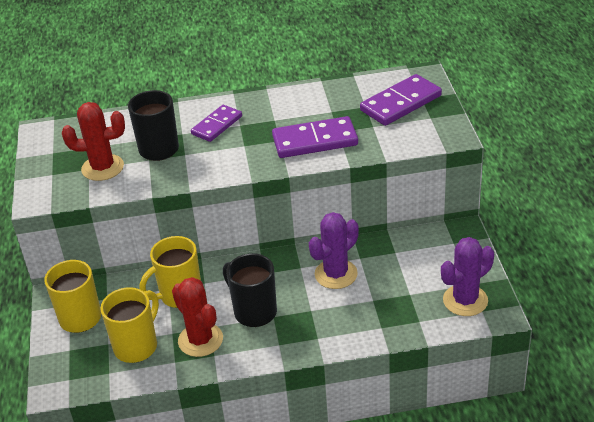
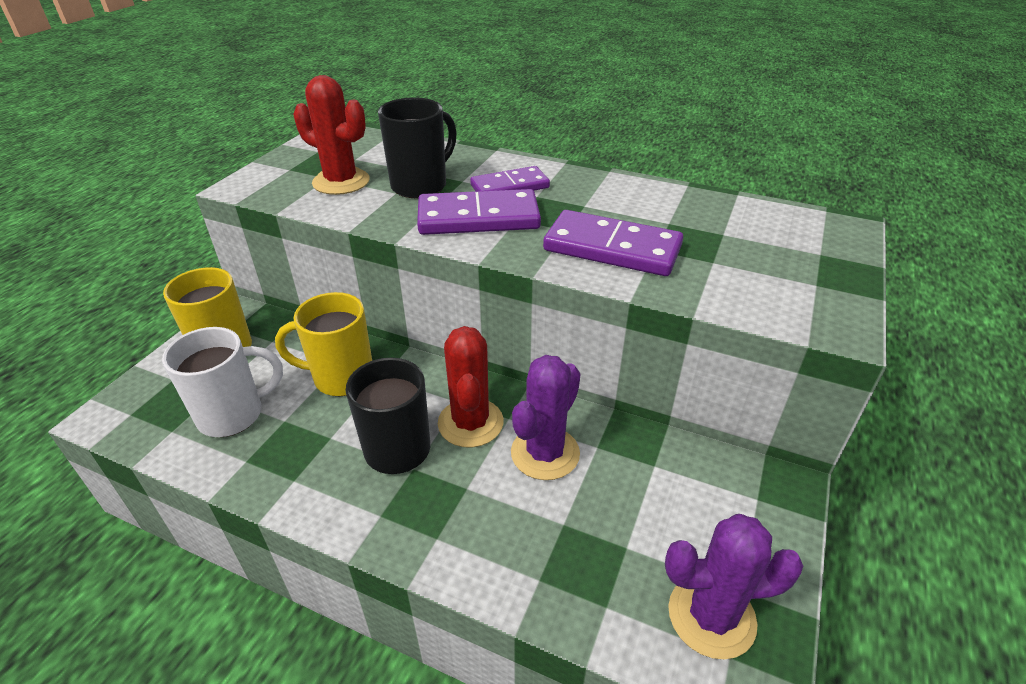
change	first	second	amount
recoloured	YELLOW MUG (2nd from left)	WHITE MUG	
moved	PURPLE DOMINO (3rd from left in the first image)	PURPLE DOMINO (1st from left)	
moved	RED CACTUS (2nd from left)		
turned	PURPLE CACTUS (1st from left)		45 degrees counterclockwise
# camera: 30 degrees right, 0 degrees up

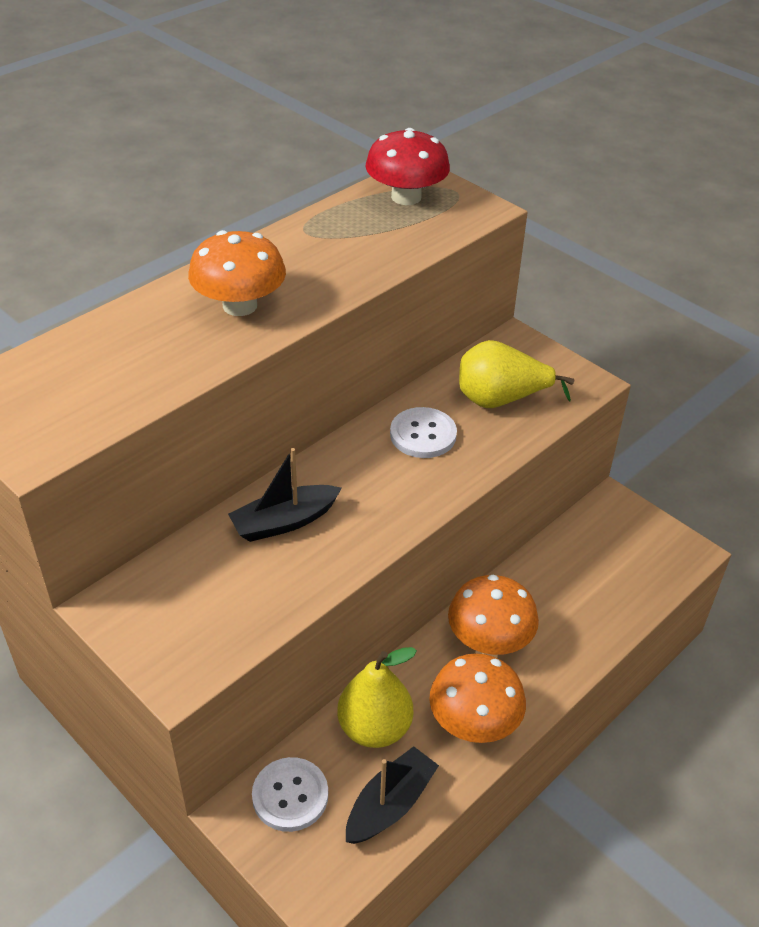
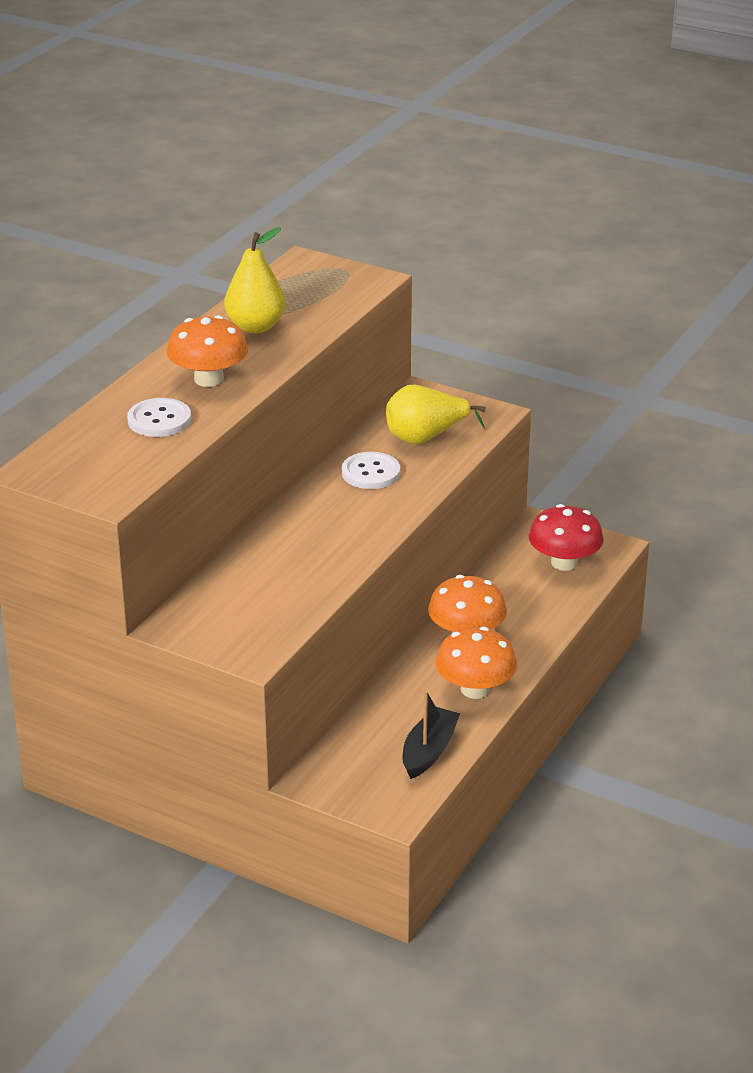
change	first	second	amount
moved	WHITE BUTTON (1st from left)		
moved	YELLOW PEAR (1st from left)		
moved	RED MUSHROOM		
removed	BLACK BOAT (1st from left)		
# camera: 15 degrees left, 10 degrees down

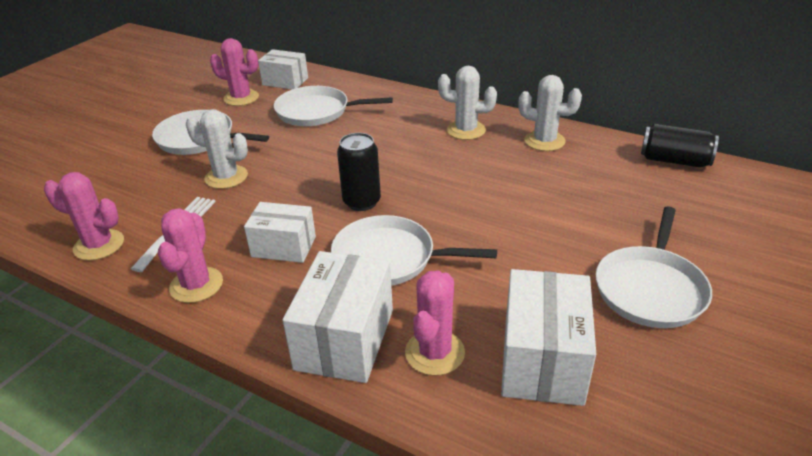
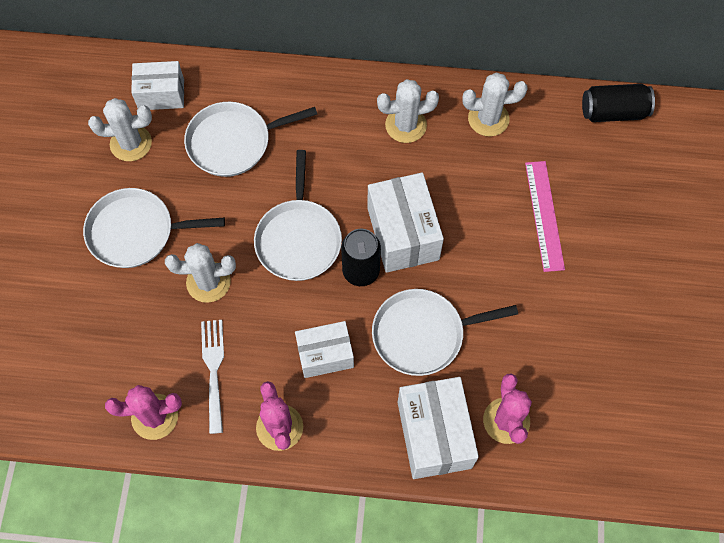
change	first	second	amount
recoloured	PINK CACTUS (3rd from left)	WHITE CACTUS (1st from left)	
moved	WHITE PAN (4th from left in the first image)	WHITE PAN (3rd from left)	
moved	WHITE BOX (4th from left in the first image)	WHITE BOX (3rd from left)	
added		PINK RULER	
# camera: 25 degrees left, 30 degrees up

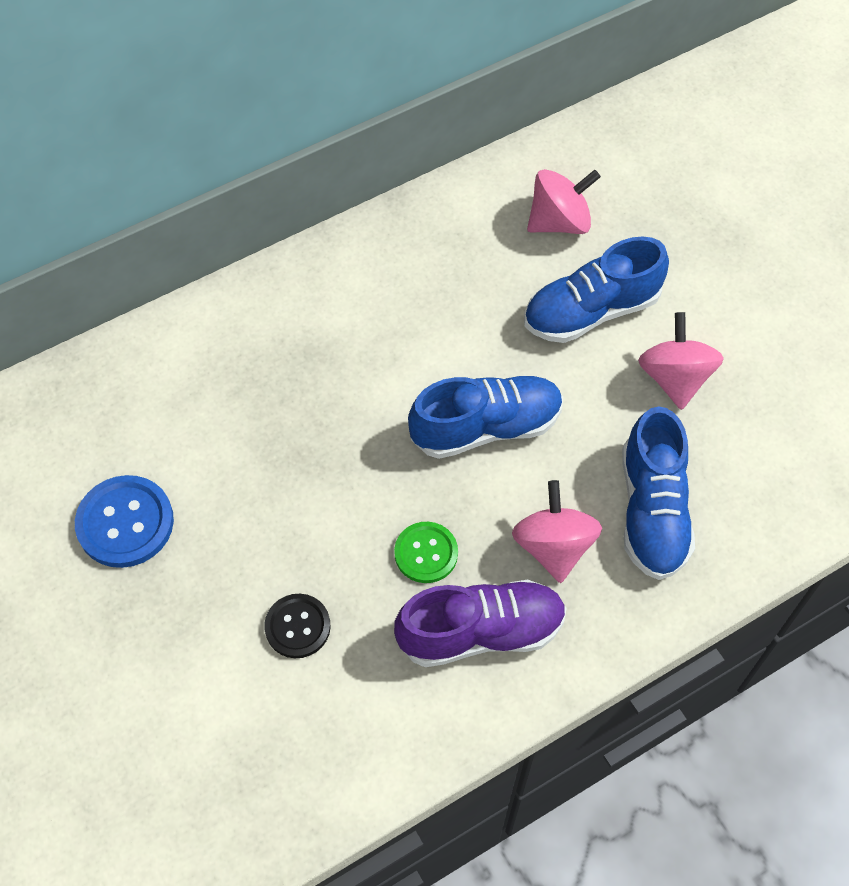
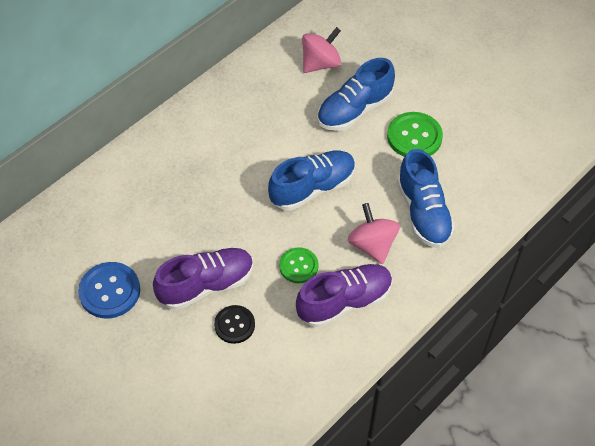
change	first	second	amount
added		PURPLE SHOE (1st from left)	
replaced	PINK SPINNING TOP (3rd from left)	GREEN BUTTON (2nd from left)	
# camera: 15 degrees left, 5 degrees down

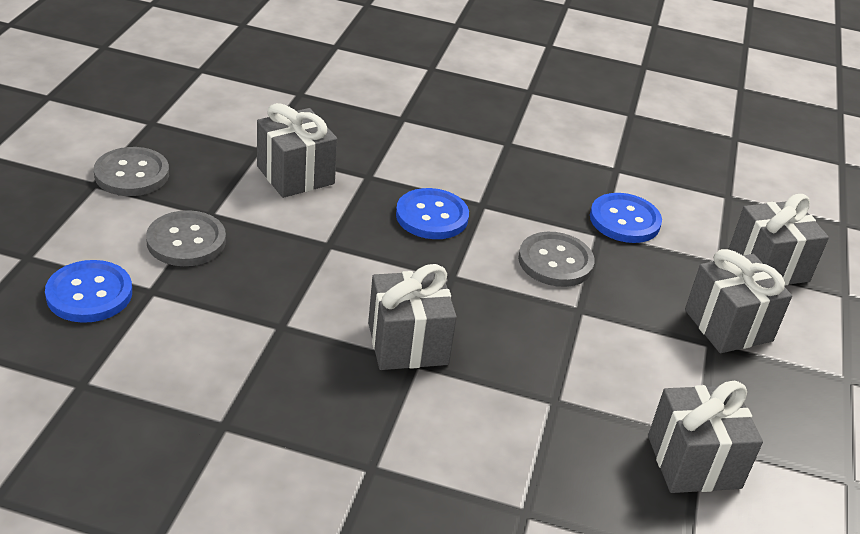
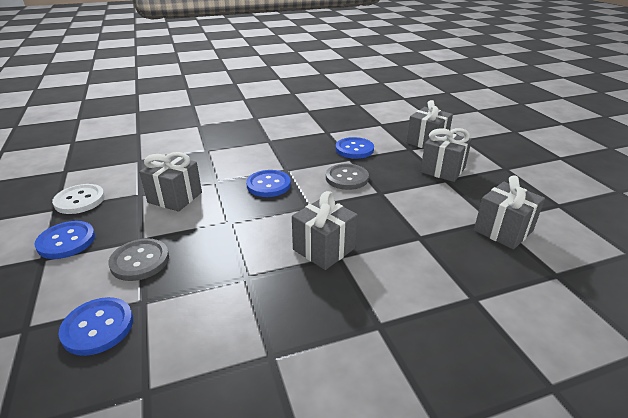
change	first	second	amount
recoloured	GREY BUTTON (1st from left)	BLUE BUTTON (1st from left)	
added		WHITE BUTTON	
# camera: 30 degrees left, 5 degrees down

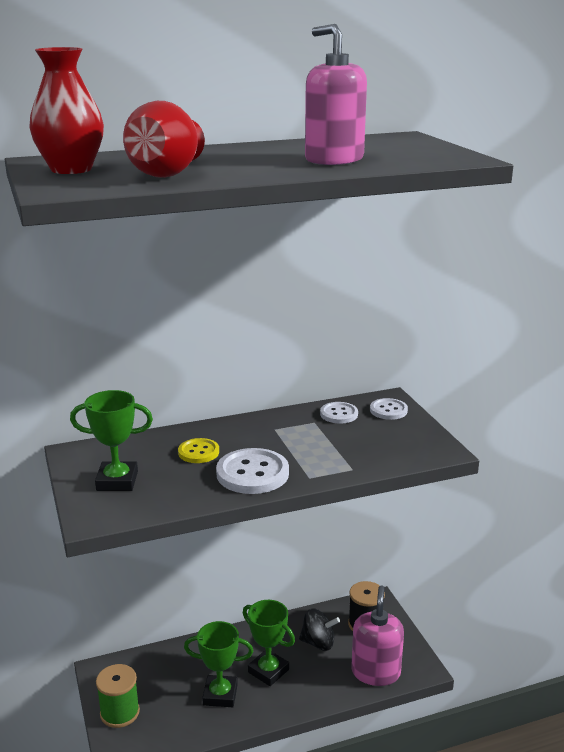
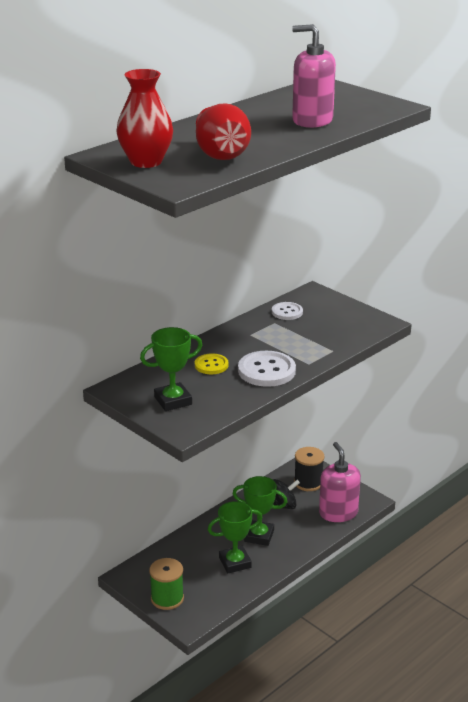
change	first	second	amount
removed	WHITE BUTTON (3rd from left)		
# camera: 25 degrees left, 5 degrees up

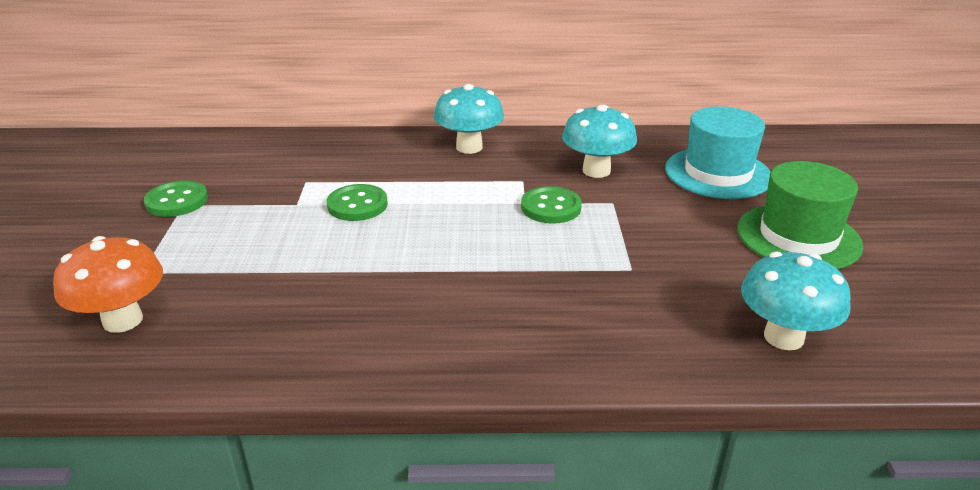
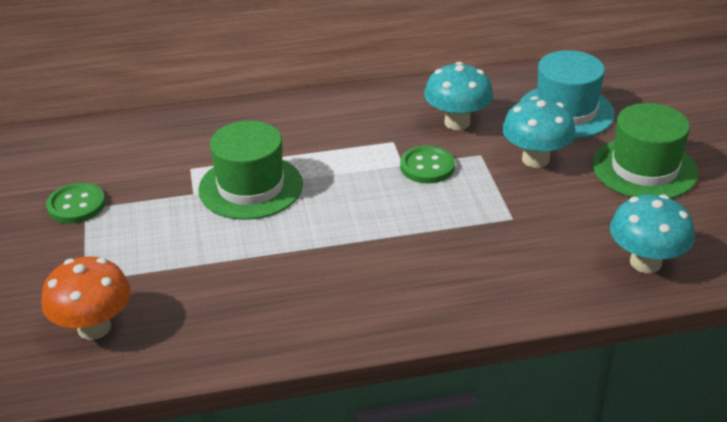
change	first	second	amount
replaced	GREEN BUTTON (2nd from left)	GREEN HAT (1st from left)	
moved	TURQUOISE MUSHROOM (1st from left in the first image)	TURQUOISE MUSHROOM (2nd from left)	
# camera: 10 degrees left, 5 degrees up

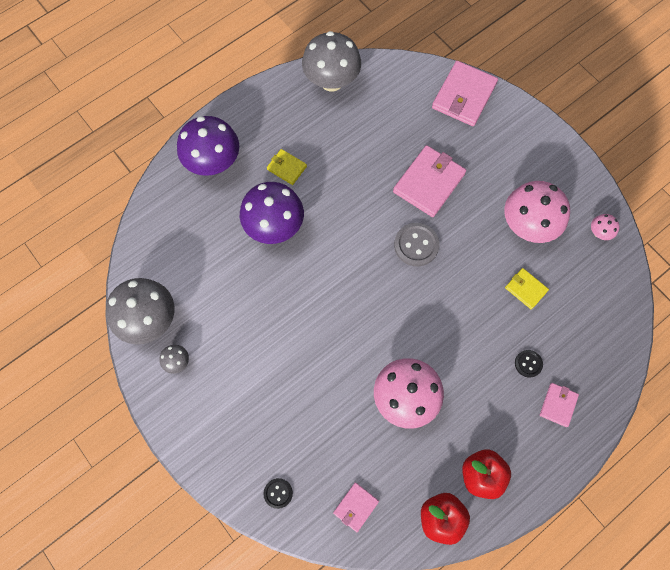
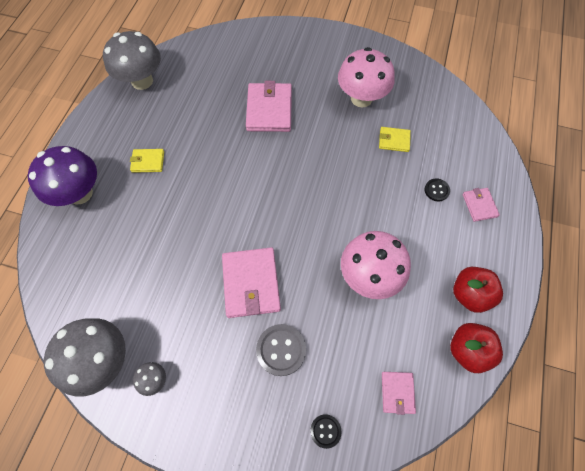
change	first	second	amount
moved	PINK WALLET (3rd from left in the first image)	PINK WALLET (1st from left)	
moved	GREY BUTTON		
removed	PURPLE MUSHROOM (2nd from left)		
removed	PINK MUSHROOM (3rd from left)		
# camera: 35 degrees left, 5 degrees down

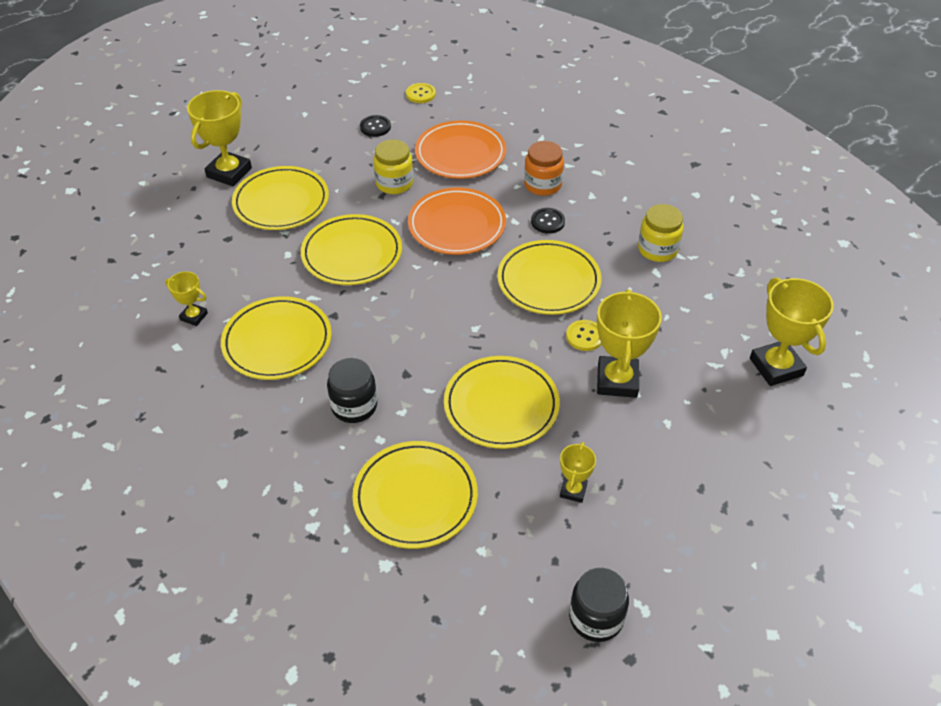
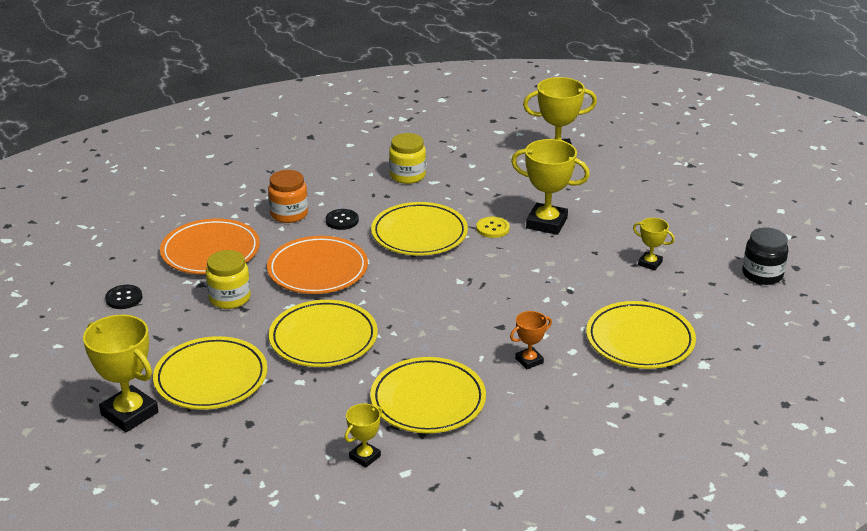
change	first	second	amount
replaced	BLACK JAR (1st from left)	ORANGE TROPHY	
removed	YELLOW BUTTON (1st from left)		
removed	YELLOW PLATE (5th from left)		
# camera: 75 degrees left, 15 degrees down

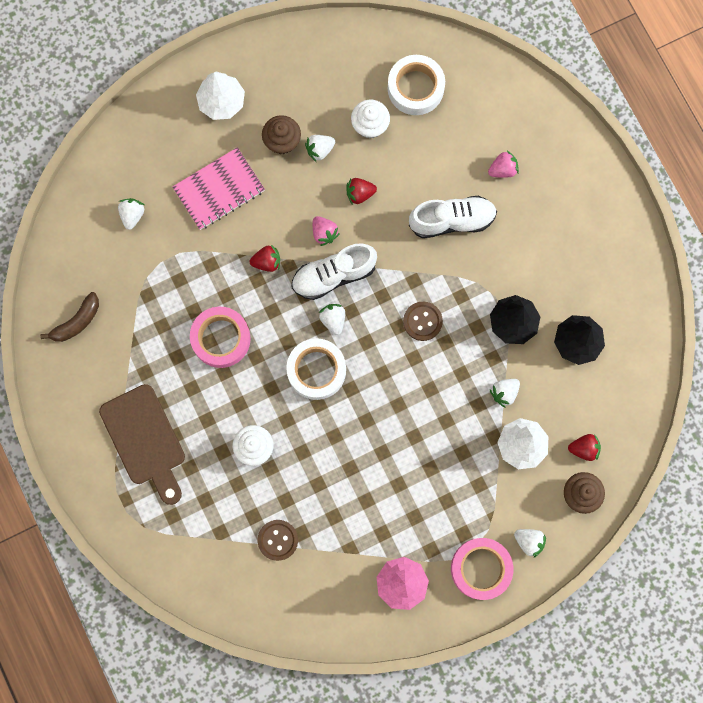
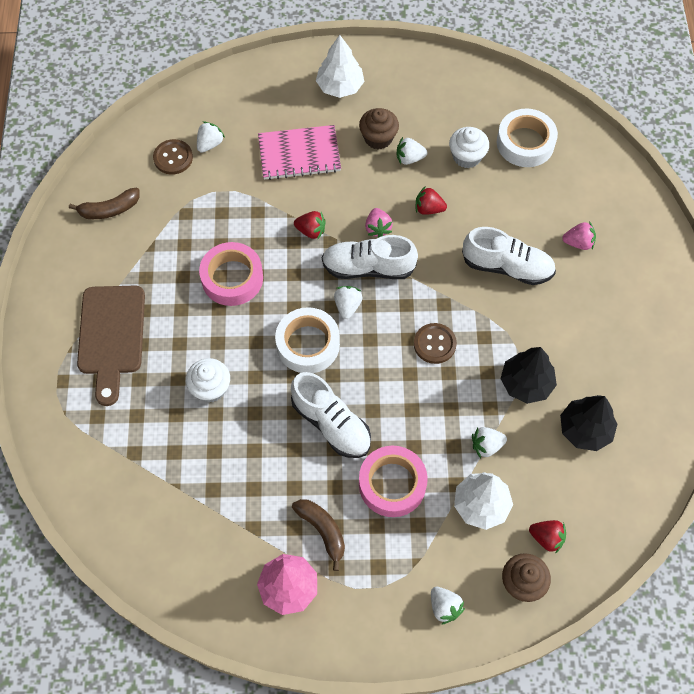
change	first	second	amount
moved	BROWN BUTTON (1st from left)		
added		WHITE SHOE (1st from left)	
added		BROWN BANANA (2nd from left)	
moved	PINK TAPE (2nd from left)		
# camera: 25 degrees right, 15 degrees down

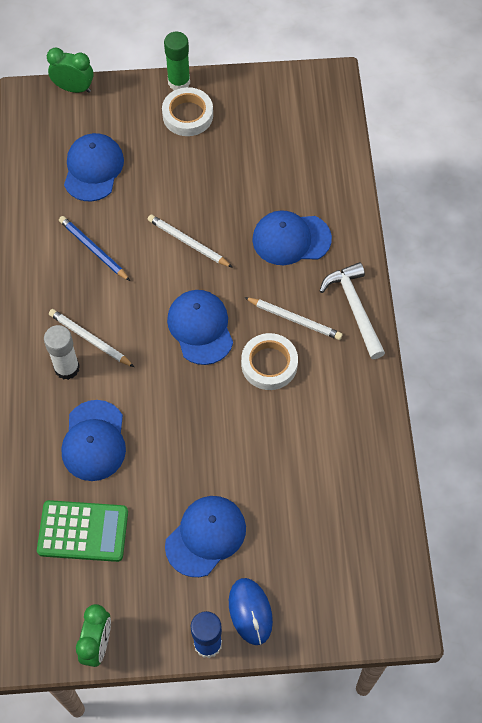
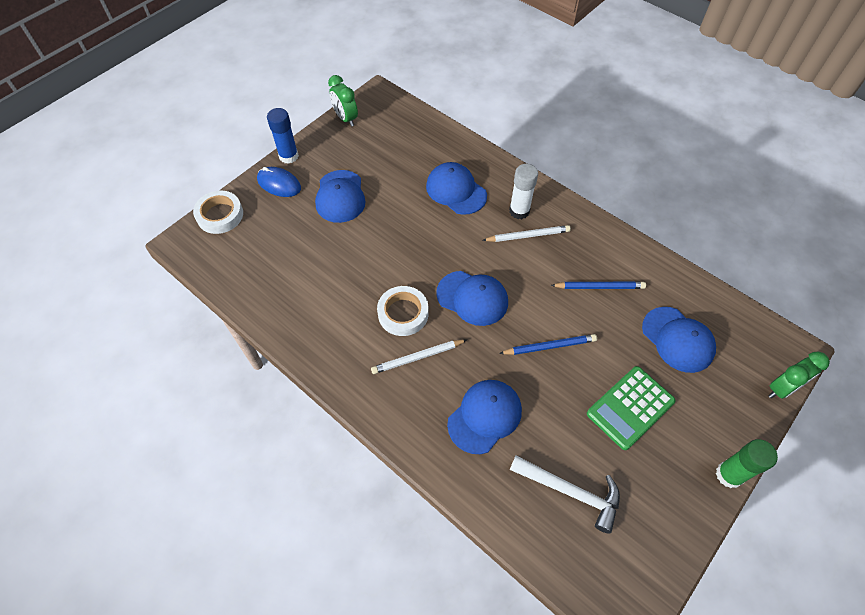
change	first	second	amount
moved	WHITE TAPE (1st from left)		
recoloured	WHITE PENCIL (2nd from left)	BLUE PENCIL (1st from left)	
moved	WHITE HAMMER		
moved	GREEN CALCULATOR		
# camera: 135 degrees right, 5 degrees down

